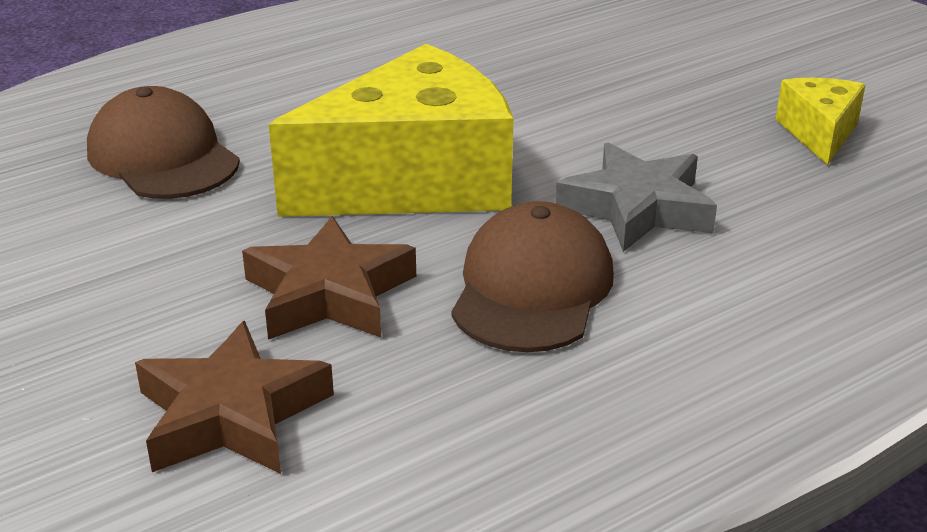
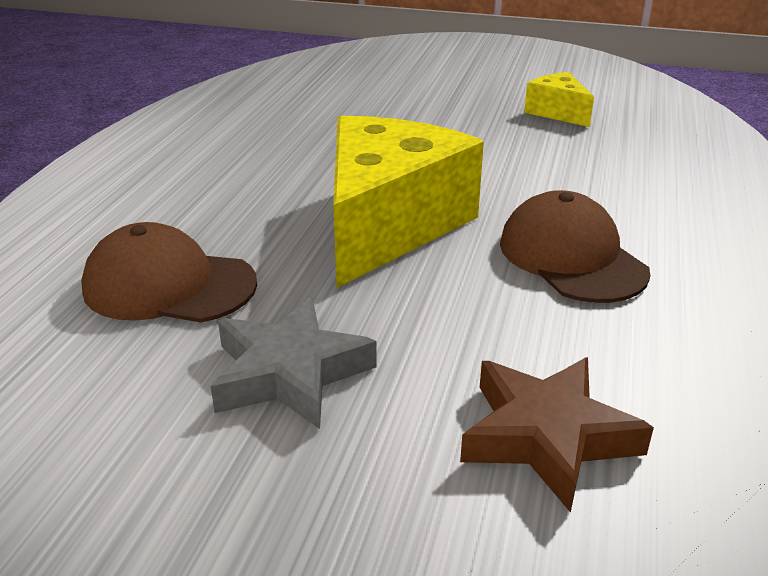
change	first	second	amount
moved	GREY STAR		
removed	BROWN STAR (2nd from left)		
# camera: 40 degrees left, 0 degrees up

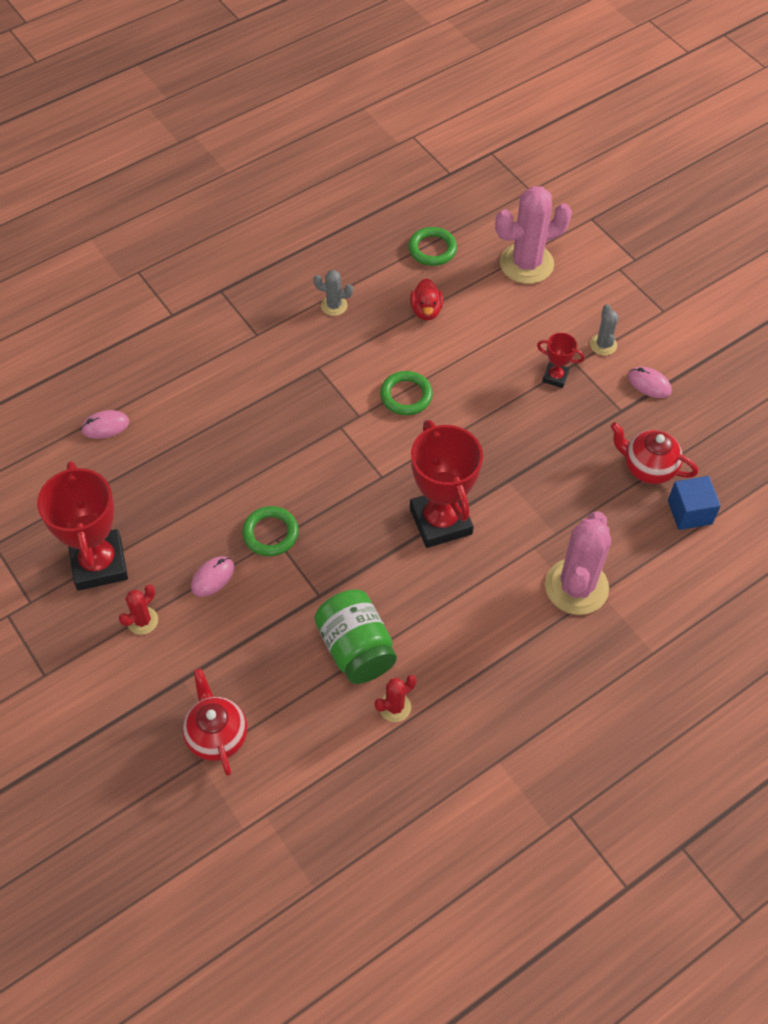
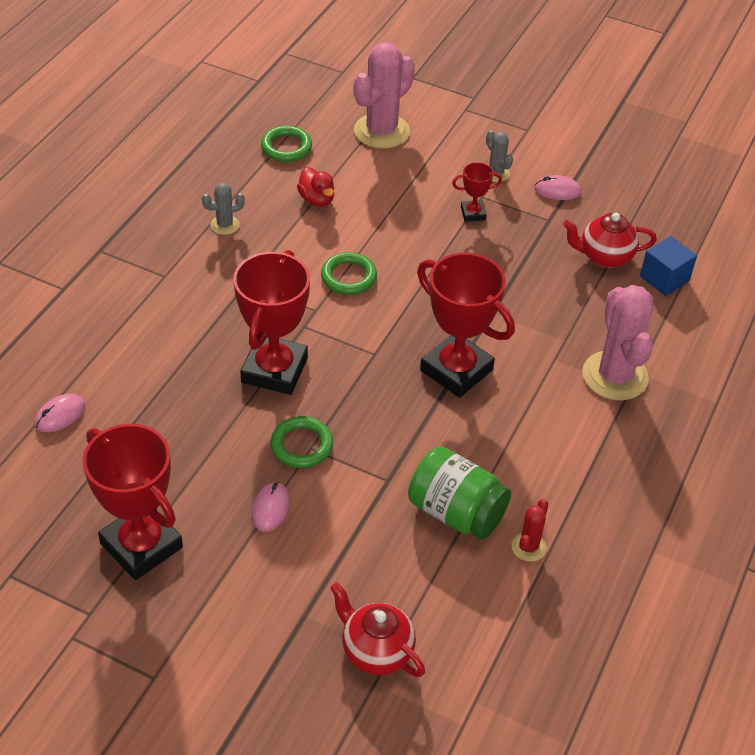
change	first	second	amount
added		RED TROPHY (2nd from left)	
removed	RED CACTUS (1st from left)		
# camera: 30 degrees left, 10 degrees down

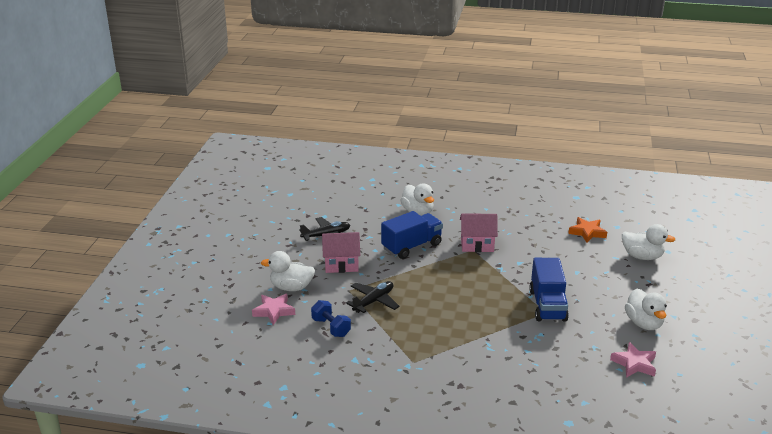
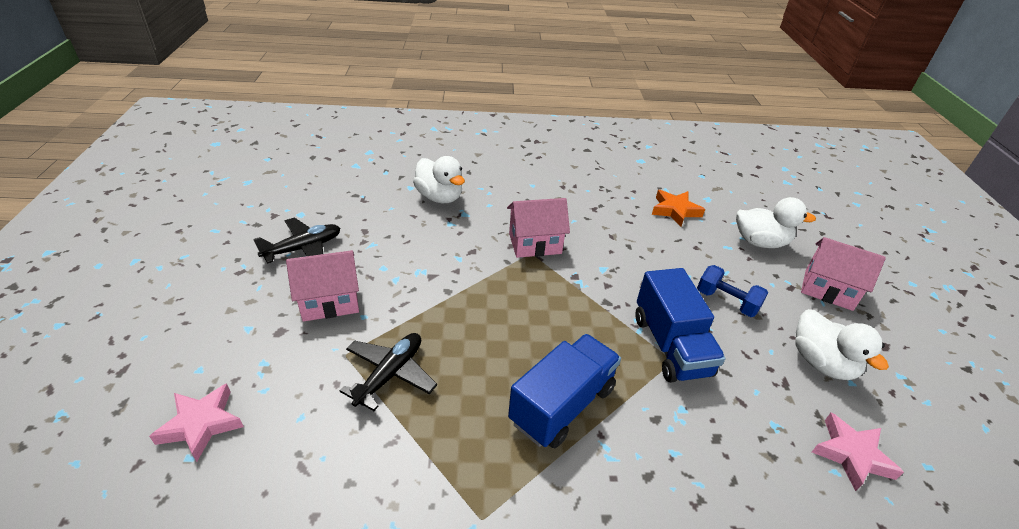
change	first	second	amount
moved	BLUE TRUCK (1st from left)		
moved	BLUE DUMBBELL		
added		PINK HOUSE (3rd from left)	
removed	WHITE DUCK (1st from left)		
# camera: 15 degrees left, 10 degrees up

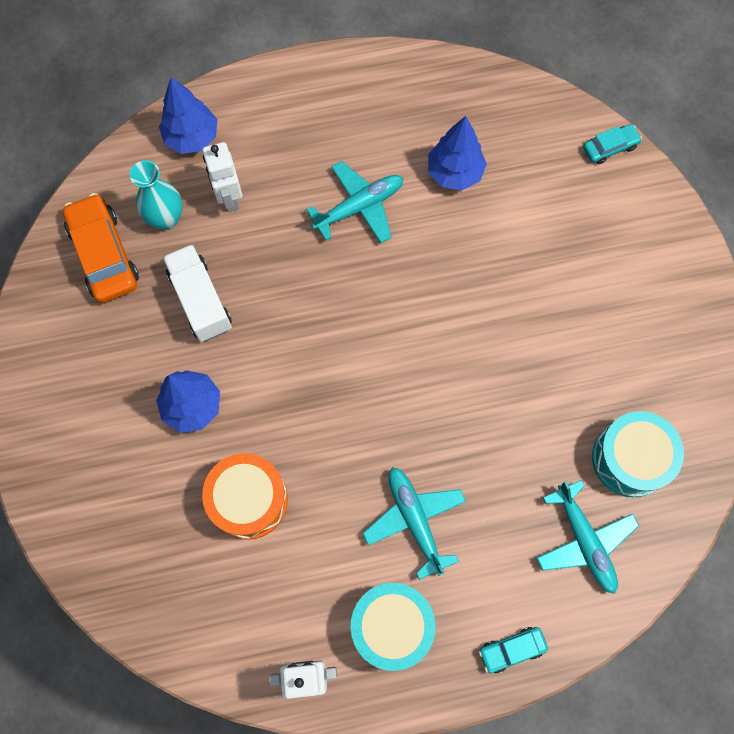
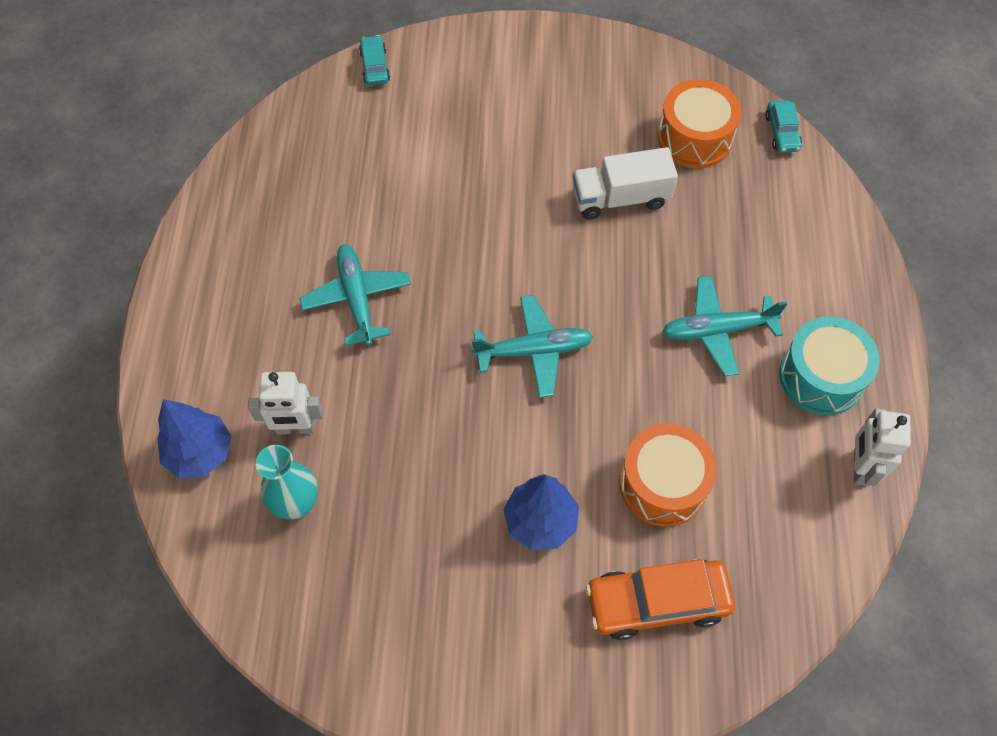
change	first	second	amount
moved	TURQUOISE PLANE (3rd from left in the first image)	TURQUOISE PLANE (2nd from left)	
moved	WHITE TRUCK		
moved	ORANGE CAR		
recoloured	TURQUOISE DRUM (2nd from left)	ORANGE DRUM (2nd from left)	
moved	TURQUOISE CAR (1st from left in the first image)	TURQUOISE CAR (2nd from left)	
removed	BLUE TREE (3rd from left)		
# camera: 75 degrees left, 10 degrees down

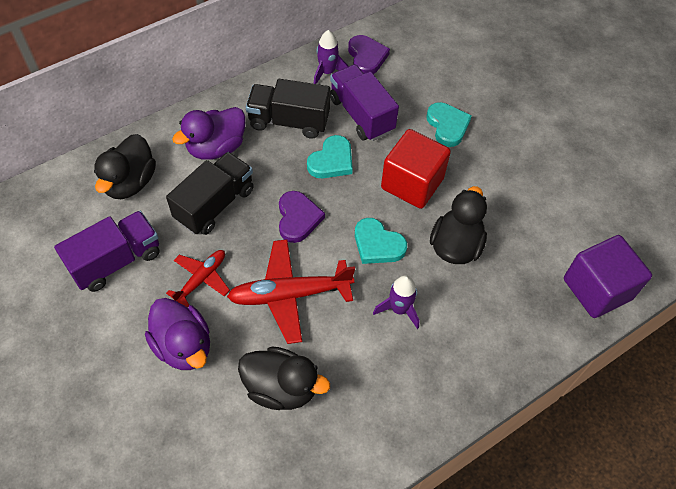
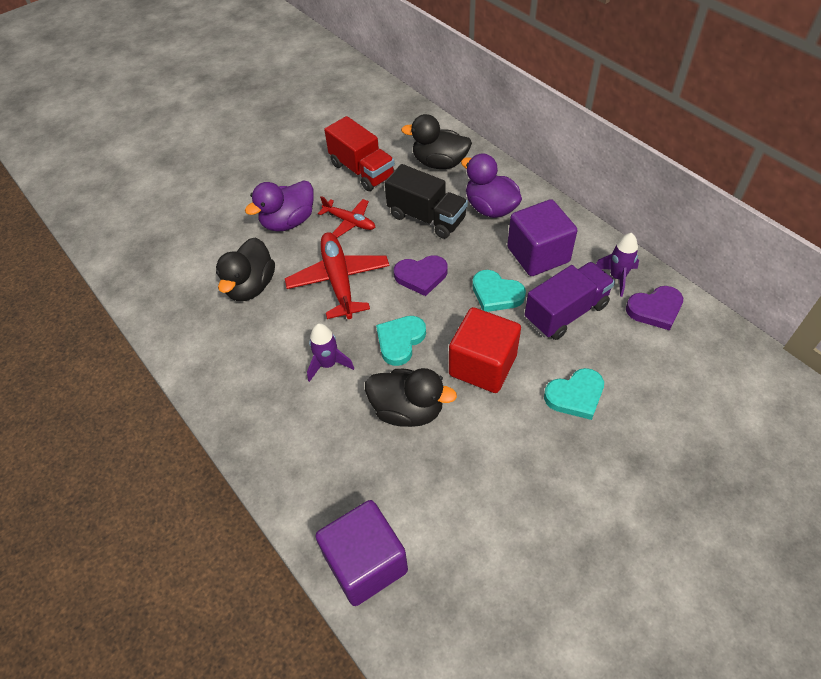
change	first	second	amount
recoloured	PURPLE TRUCK (1st from left)	RED TRUCK	
replaced	BLACK TRUCK (2nd from left)	PURPLE CUBE (2nd from left)	
# camera: 90 degrees right, 5 degrees down

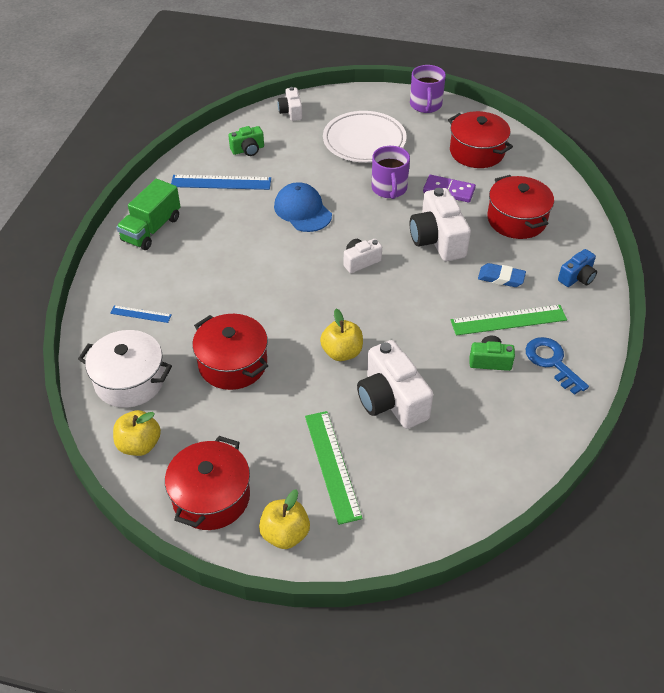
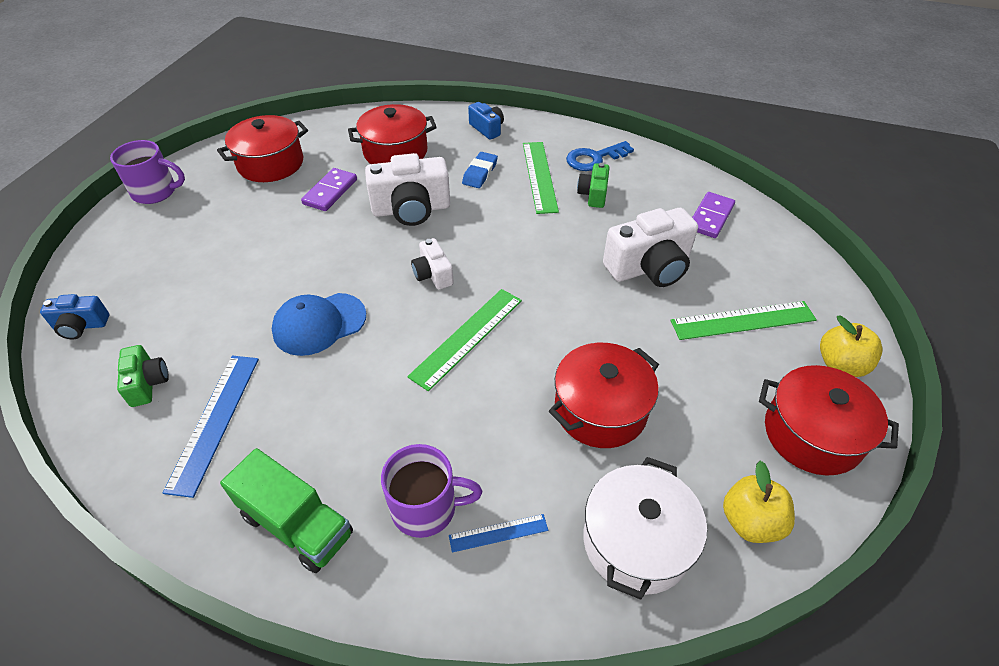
change	first	second	amount
recoloured	WHITE CAMERA (1st from left)	BLUE CAMERA (1st from left)	
moved	PURPLE MUG (1st from left in the first image)	PURPLE MUG (2nd from left)	
added		GREEN RULER (1st from left)	
turned	BLUE RULER (1st from left in the first image)	BLUE RULER (2nd from left)	60 degrees clockwise
added		PURPLE DOMINO (2nd from left)	
removed	YELLOW APPLE (3rd from left)		
removed	WHITE PLATE		
# camera: 85 degrees left, 0 degrees up

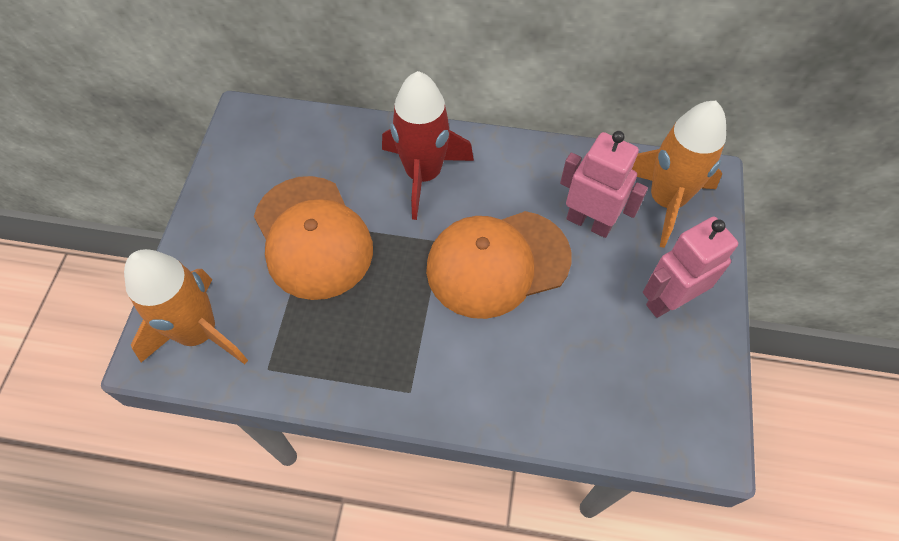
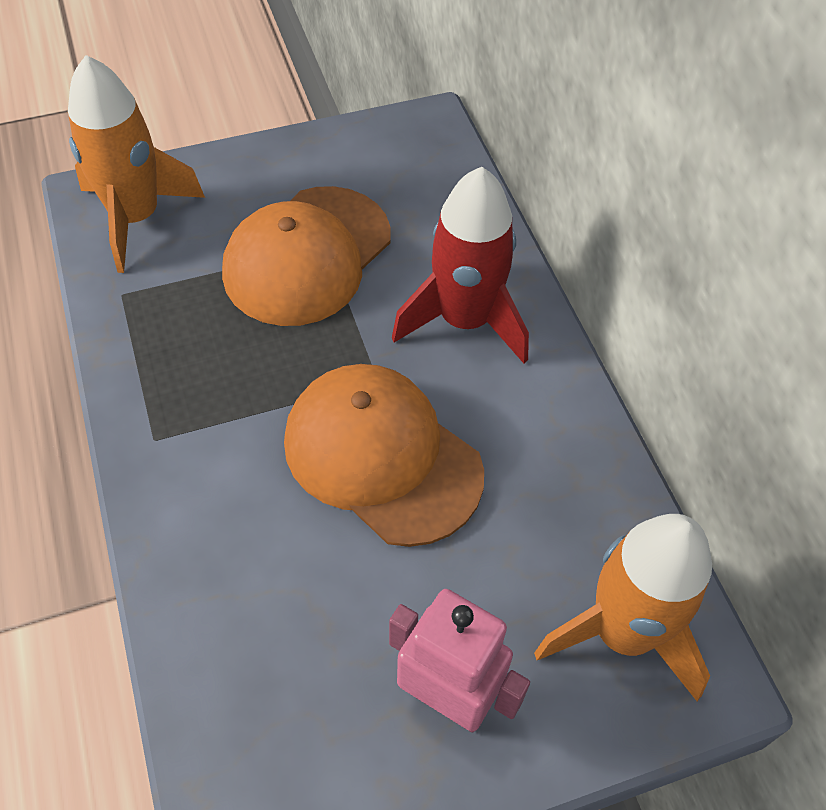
change	first	second	amount
removed	PINK ROBOT (1st from left)		
# camera: 60 degrees right, 5 degrees down

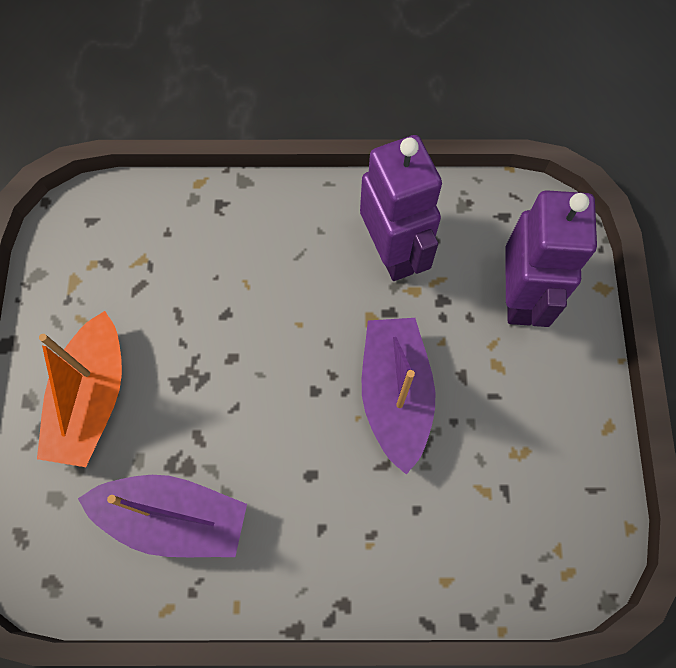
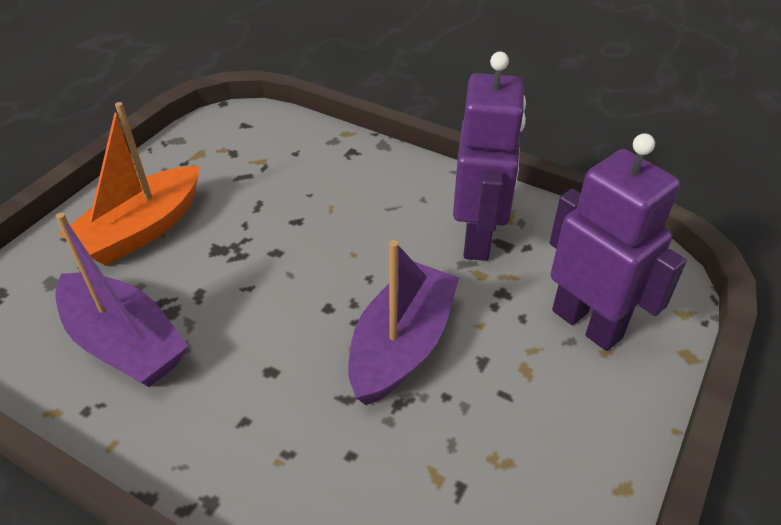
change	first	second	amount
turned	PURPLE ROBOT (2nd from left)		75 degrees counterclockwise
# camera: 30 degrees right, 25 degrees down

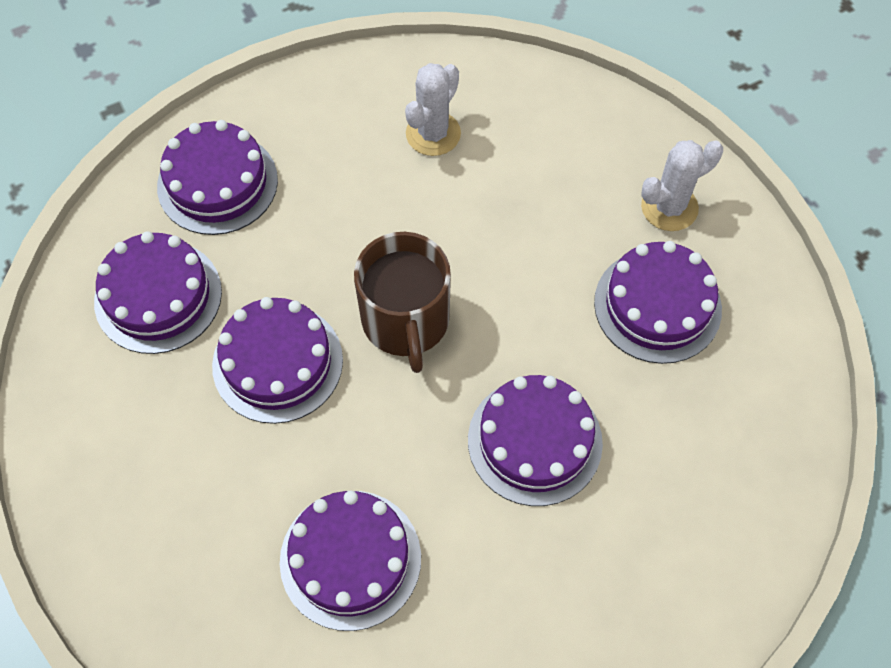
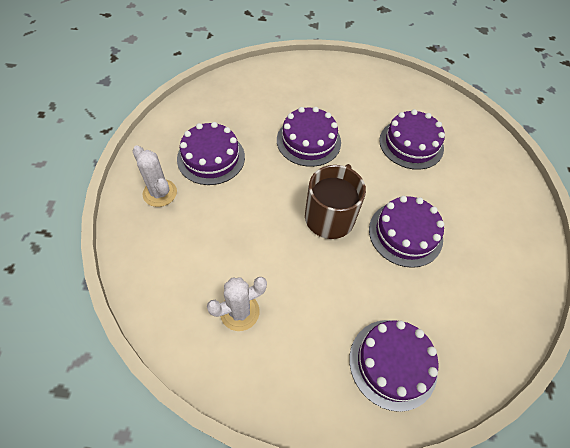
change	first	second	amount
turned	WHITE CACTUS (2nd from left in the first image)	WHITE CACTUS (1st from left)	45 degrees clockwise
removed	PURPLE CAKE (1st from left)		
# camera: 150 degrees left, 5 degrees down

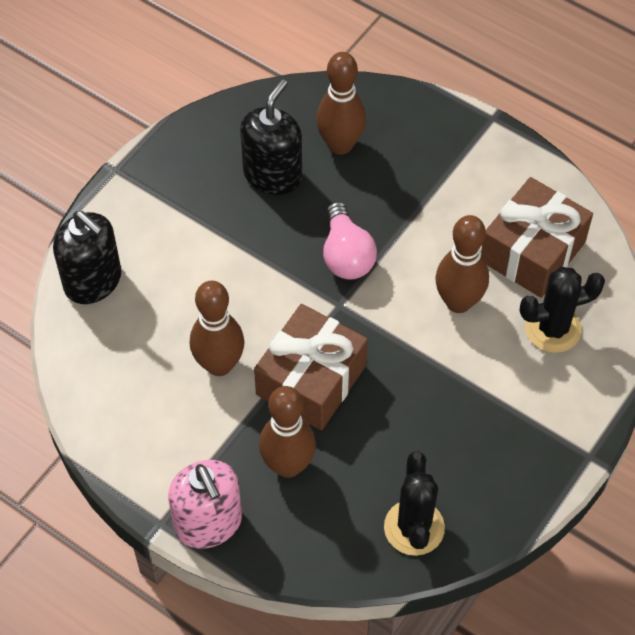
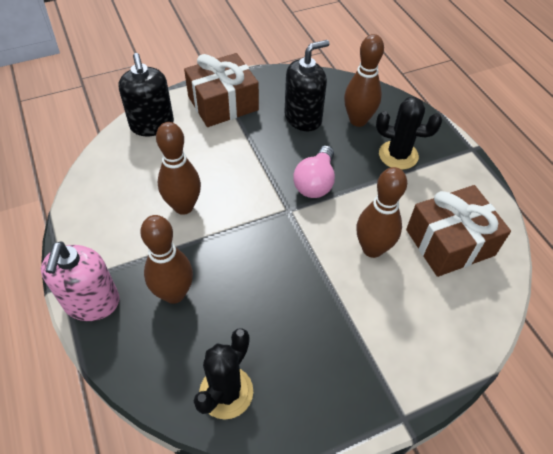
change	first	second	amount
moved	BROWN GIFT (1st from left)		
moved	BLACK CACTUS (2nd from left)		
# camera: 30 degrees right, 5 degrees down

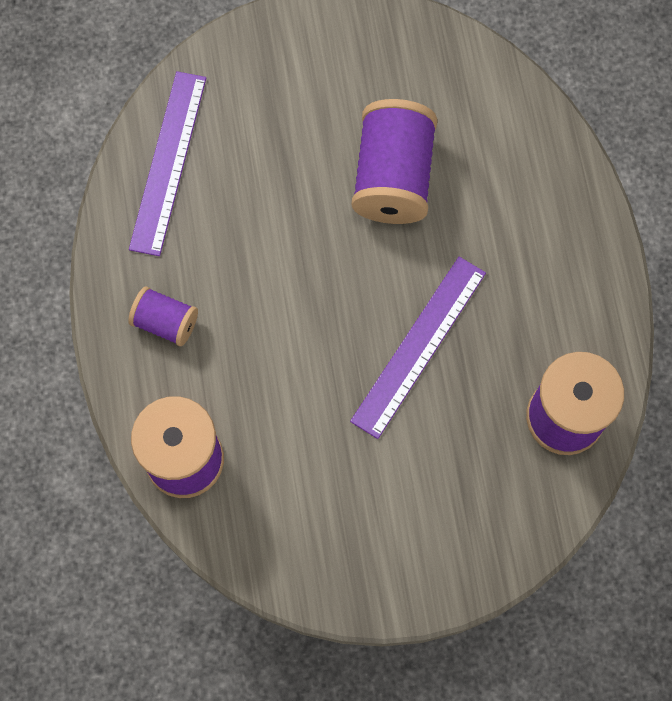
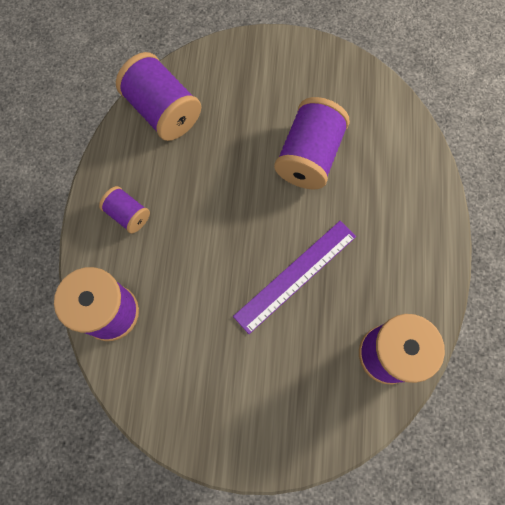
change	first	second	amount
replaced	PURPLE RULER (1st from left)	PURPLE SPOOL (3rd from left)	
# camera: 15 degrees right, 0 degrees up

